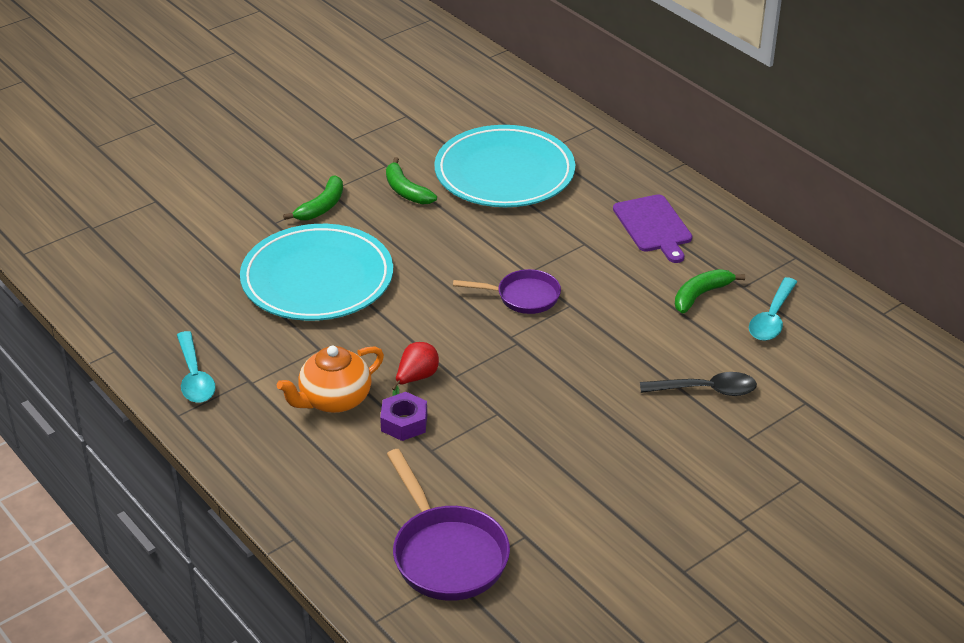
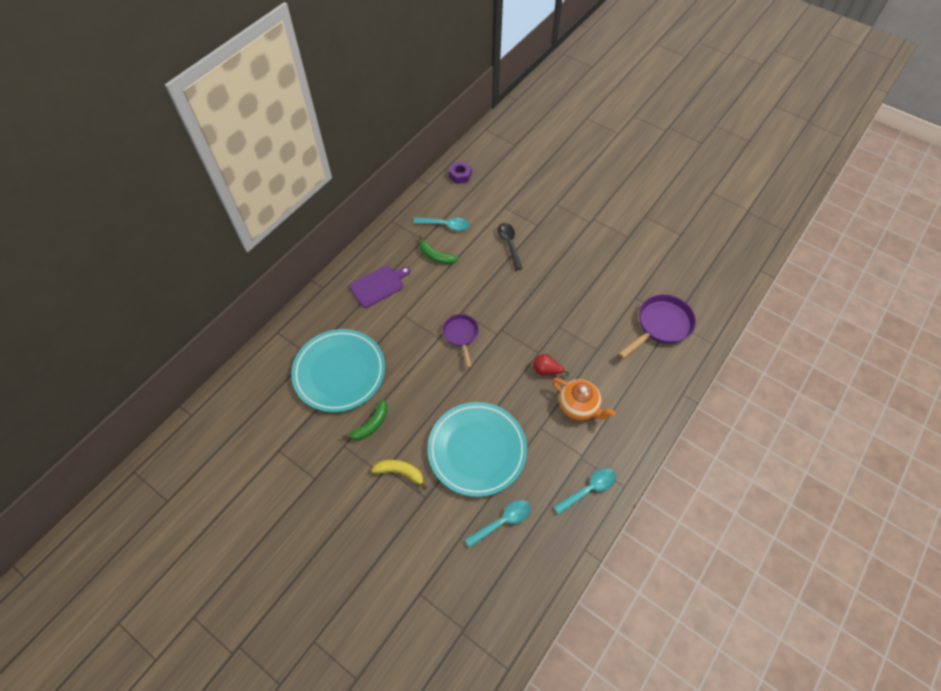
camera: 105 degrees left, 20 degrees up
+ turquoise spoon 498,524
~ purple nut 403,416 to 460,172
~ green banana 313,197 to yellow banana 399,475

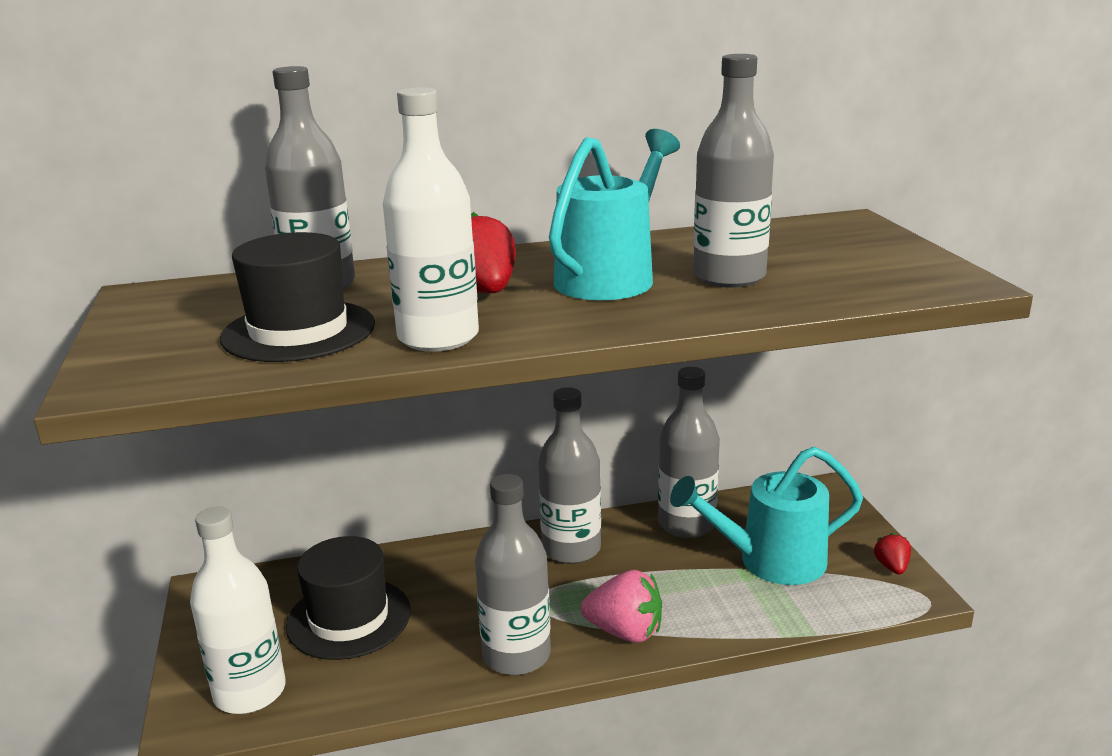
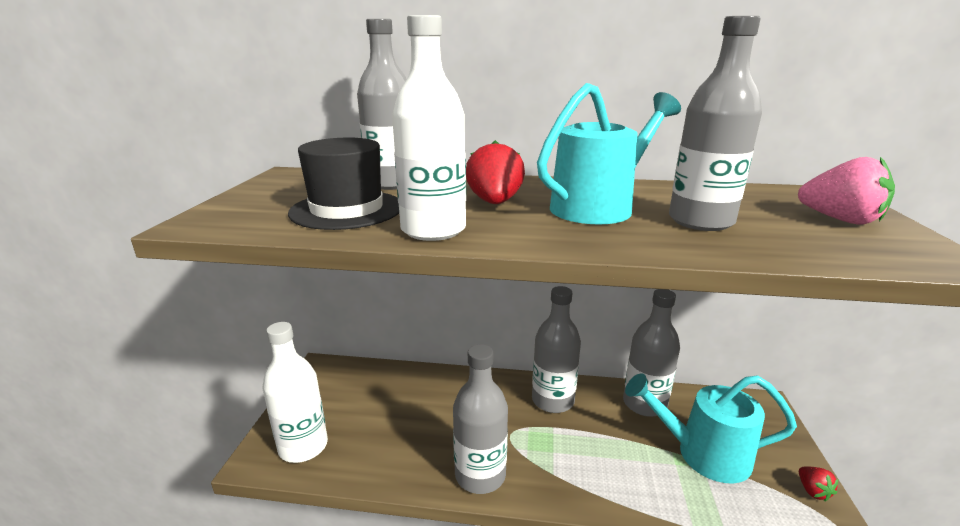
camera: 20 degrees right, 0 degrees up
- black hat 348,598
~ pink strawberry 621,606 to 846,191
~ red strawberry 892,553 = 819,484 150 degrees clockwise

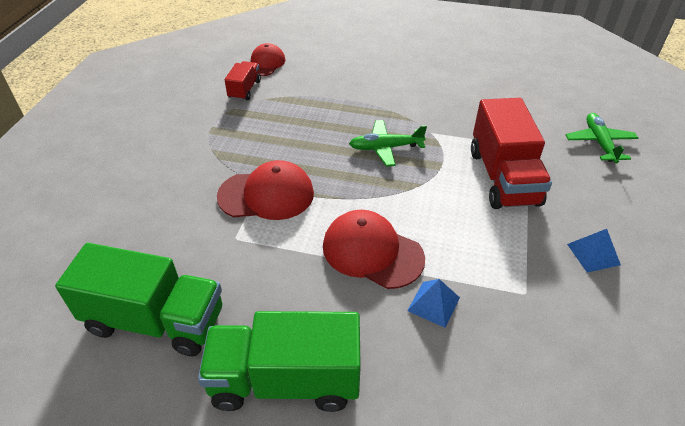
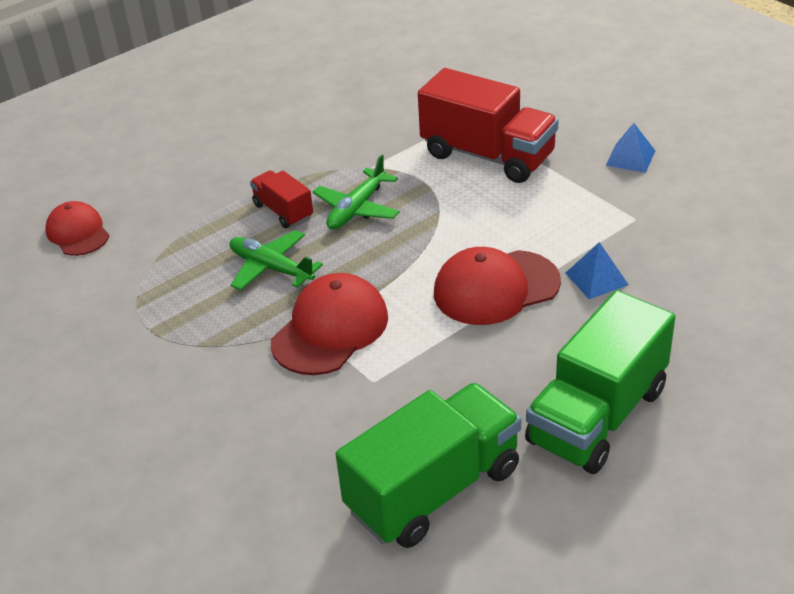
camera: 50 degrees left, 5 degrees down
~ red truck 243,81 to 281,199
~ green plane 601,138 to 276,260

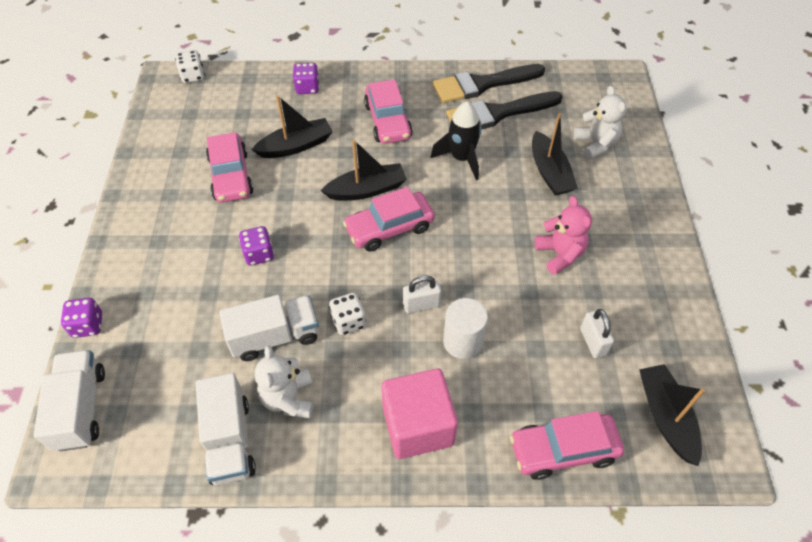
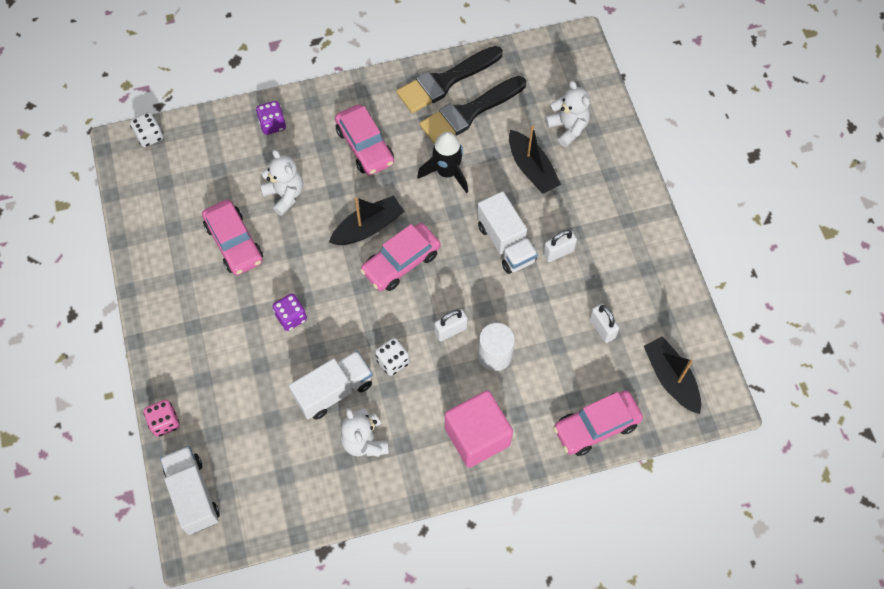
camera: 15 degrees left, 10 degrees up
~ white truck 226,429 to 507,232
~ black boat 292,126 to white teddy bear 281,183
~ pink teddy bear 563,235 to white padlock 560,246
~ purple dice 81,318 to pink dice 162,418

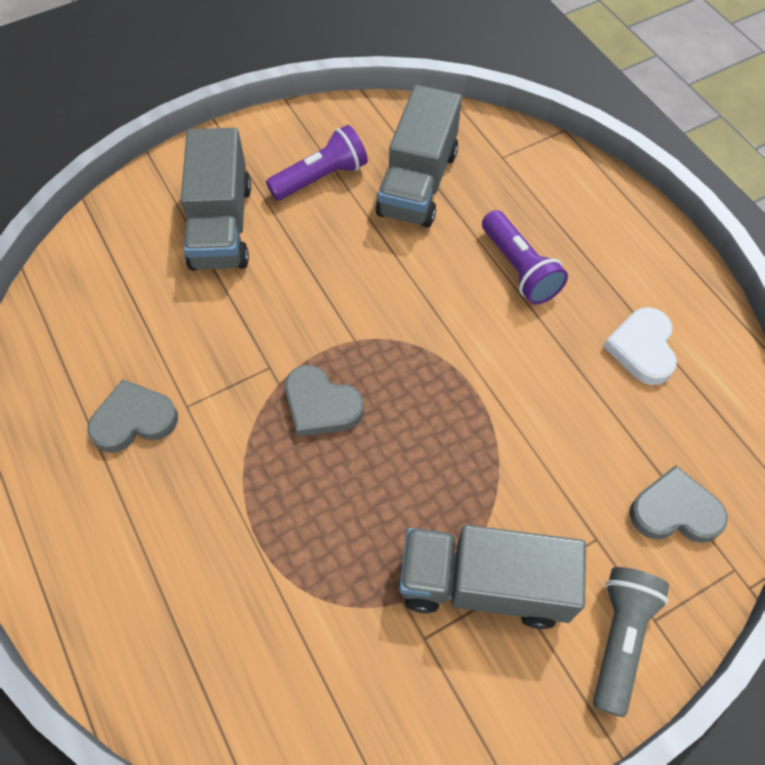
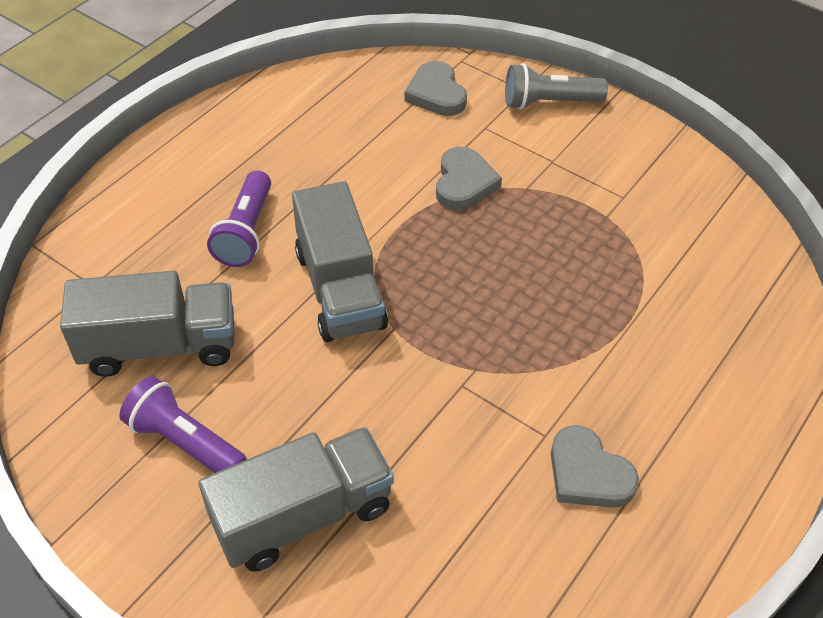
camera: 115 degrees left, 10 degrees down
- white heart 640,346
~ grey heart 324,401 to 469,178
~ grey truck 492,577 to 340,261
~ purple flashlight 525,257 = 239,218 150 degrees clockwise

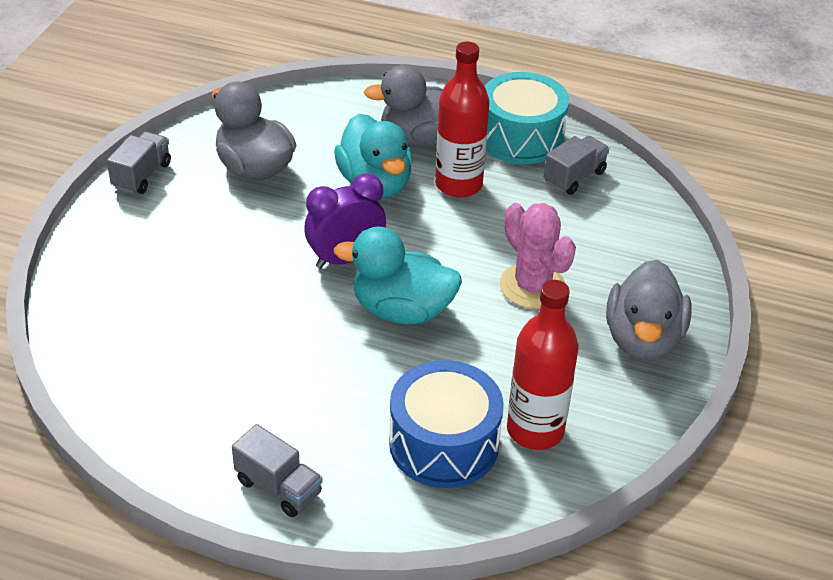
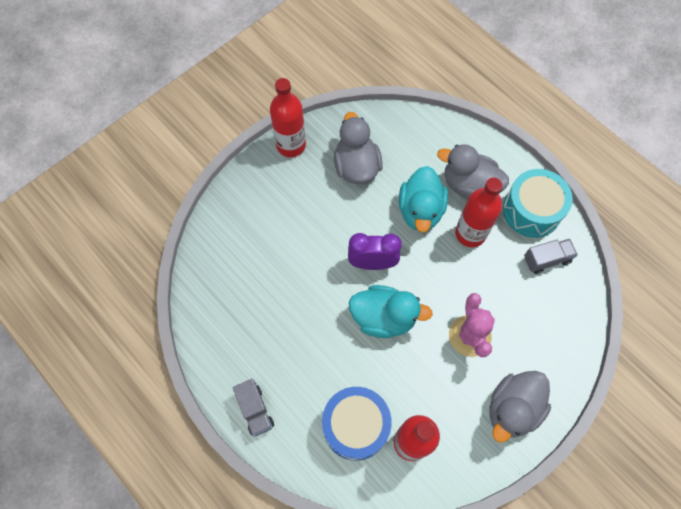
camera: 30 degrees right, 25 degrees up
~ grey truck 139,162 to red bottle 288,117
~ turquoise duck 398,275 = 391,311 150 degrees clockwise

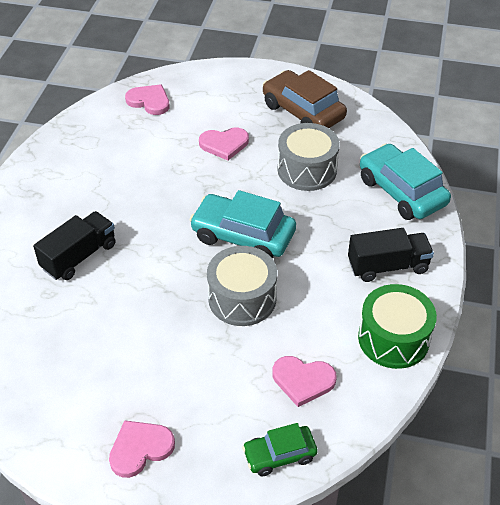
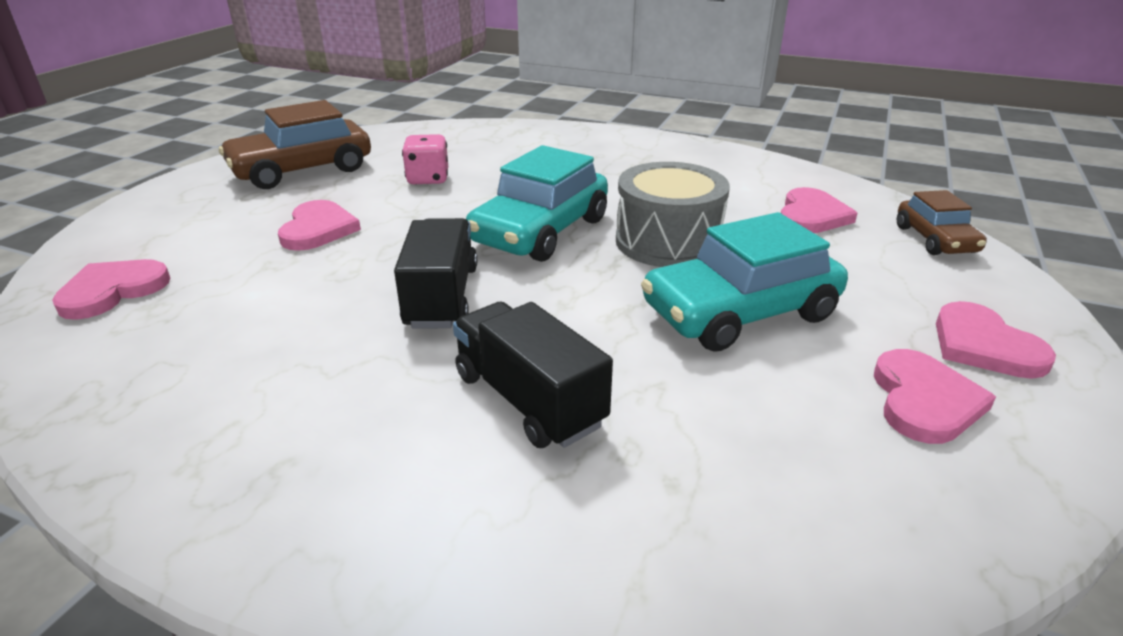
camera: 80 degrees left, 15 degrees down
- green drum 397,326
+ pink heart 935,396
~ black truck 391,255 to 435,273
~ turquoise car 405,182 to 744,282
~ grey drum 309,157 to pink dice 425,159
~ green car 280,449 to brown car 942,222

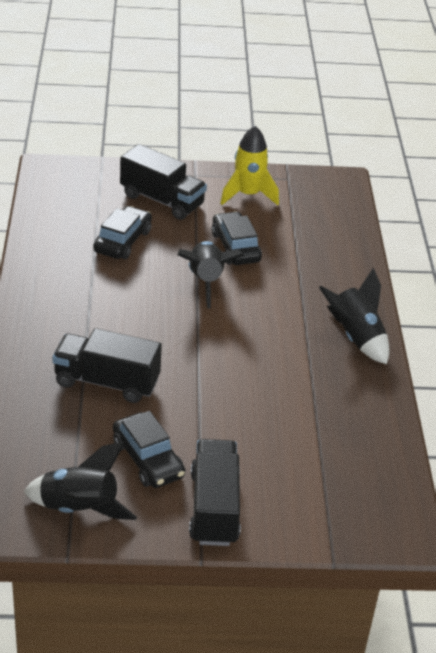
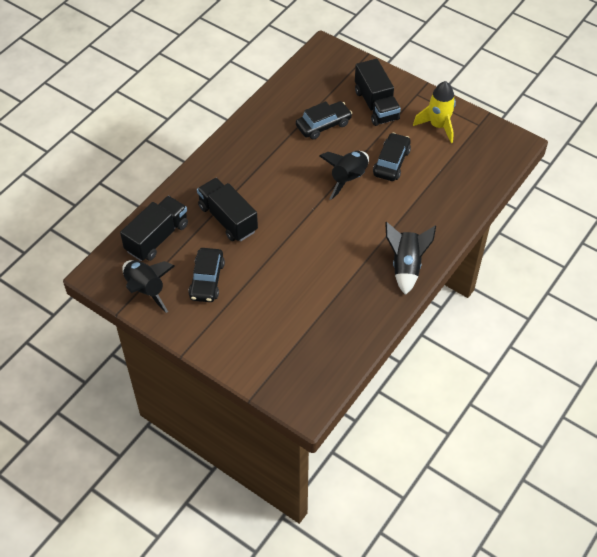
camera: 40 degrees right, 15 degrees up
~ black truck 215,492 to 154,228

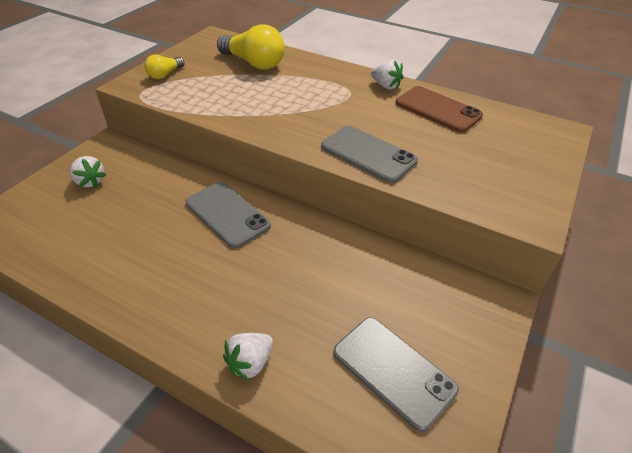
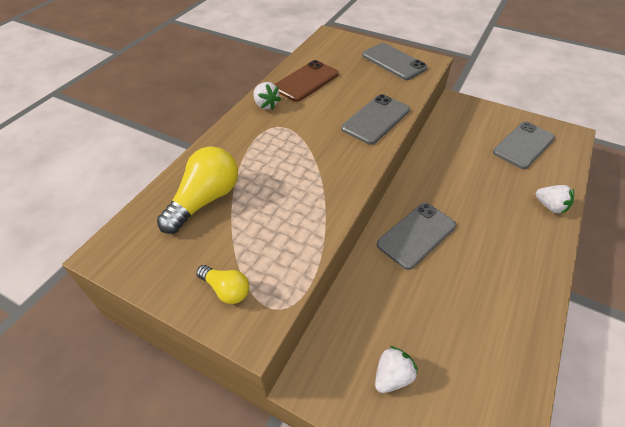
camera: 90 degrees left, 5 degrees up
+ grey phone 395,61
~ white strawberry 387,74 = 267,96 105 degrees clockwise

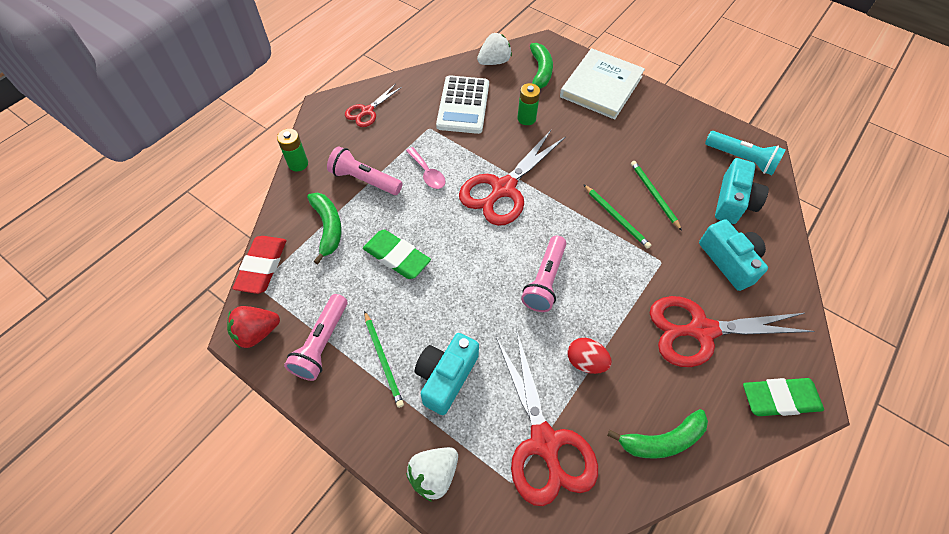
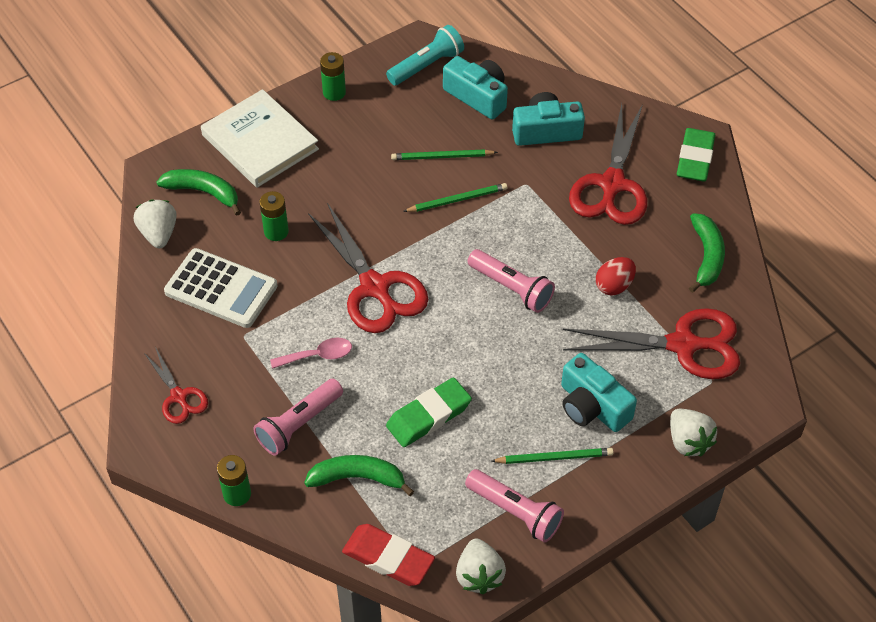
camera: 70 degrees left, 5 degrees down
+ green battery 333,76
~ red strawberry 253,327 to white strawberry 481,566

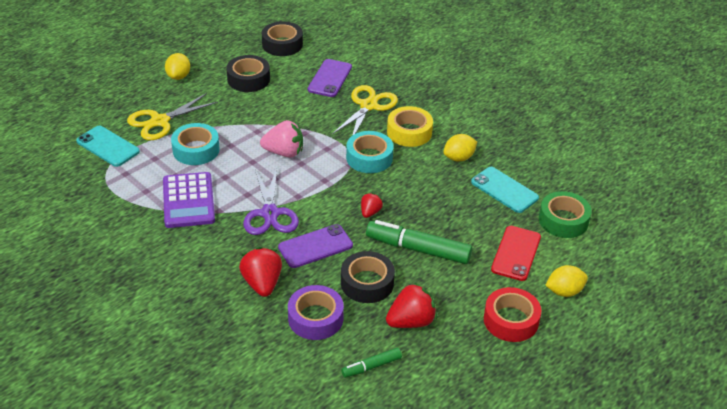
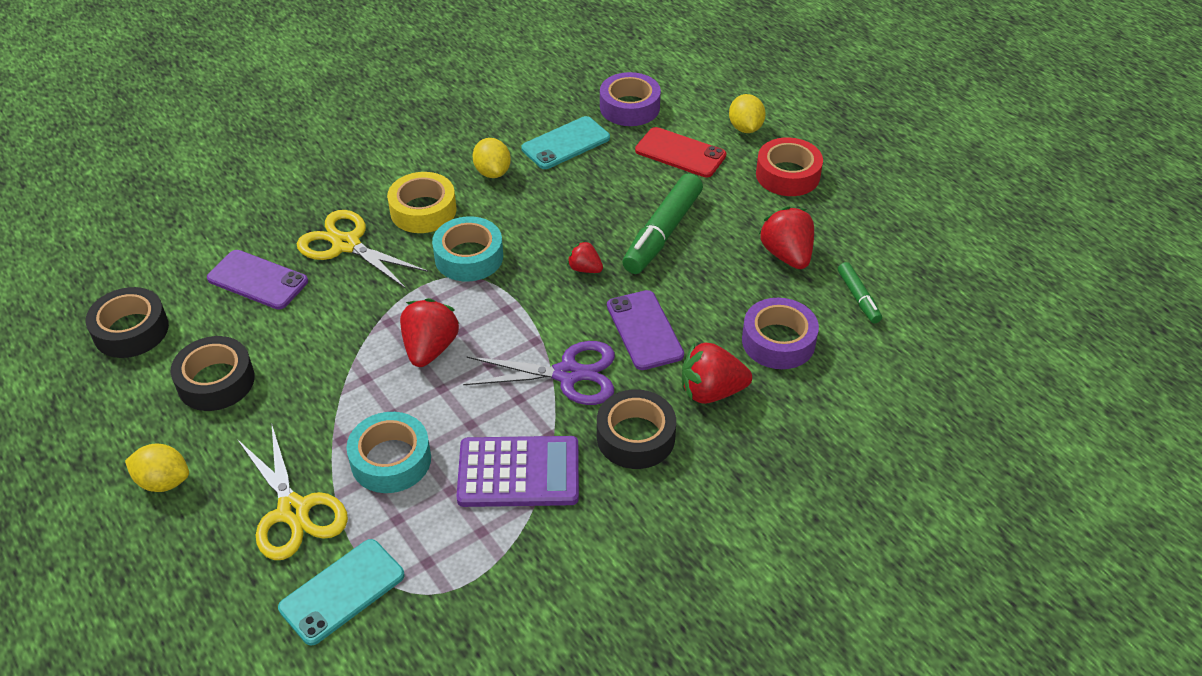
camera: 80 degrees left, 5 degrees up
~ black tape 368,277 to 636,429
~ pink strawberry 281,138 to red strawberry 429,332
~ green tape 565,214 to purple tape 630,99

